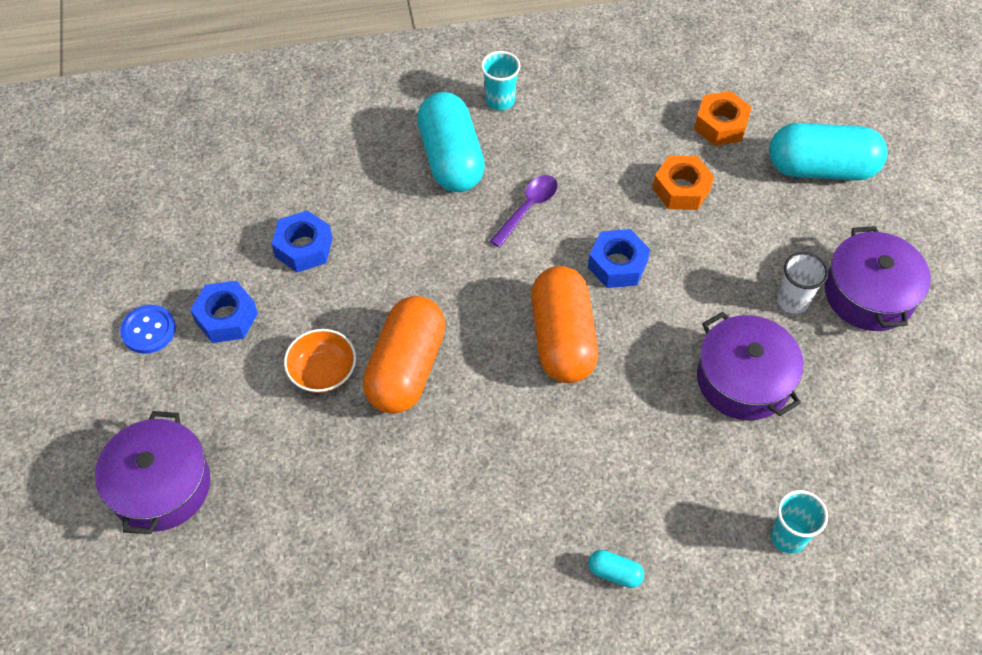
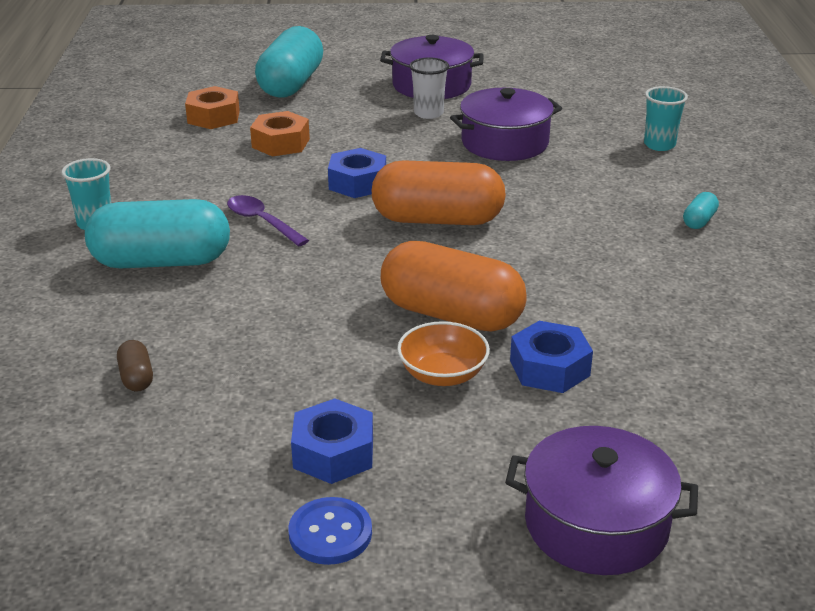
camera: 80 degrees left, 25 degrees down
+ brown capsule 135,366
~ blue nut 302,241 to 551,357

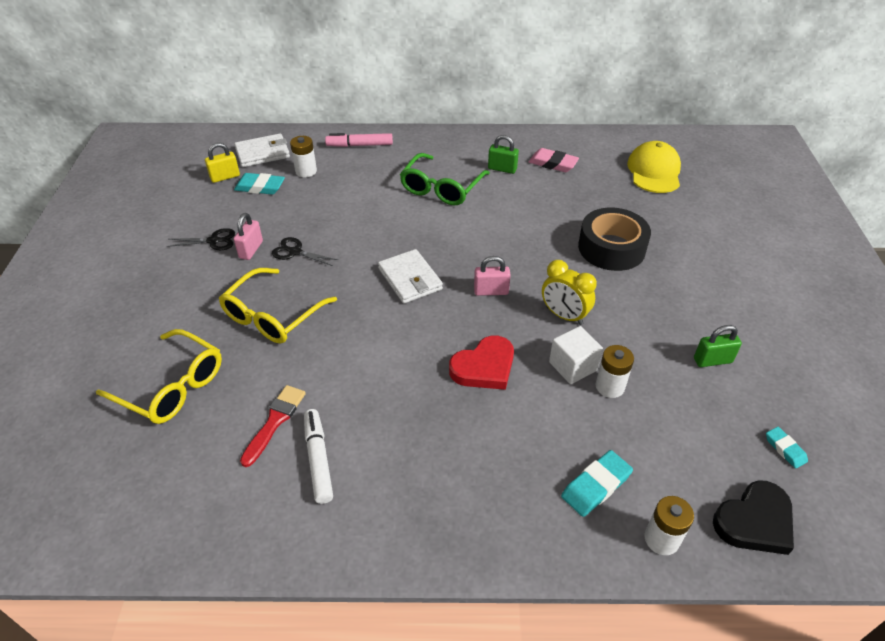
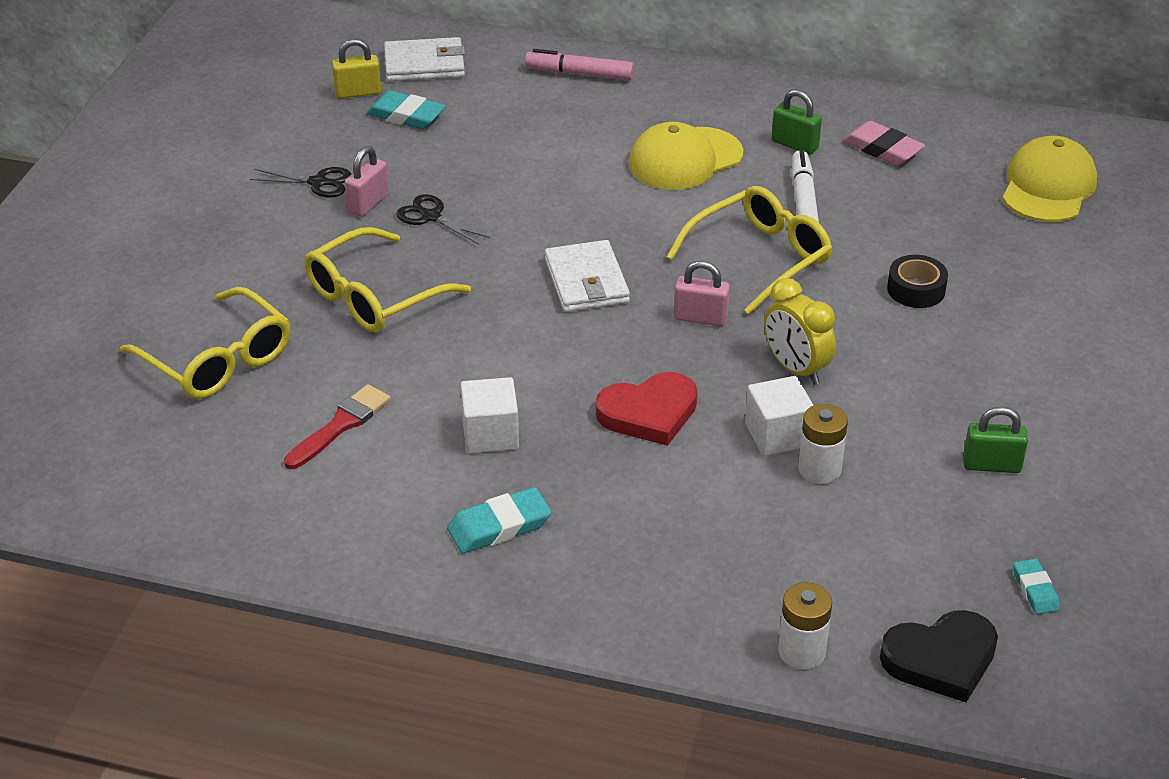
camera: 15 degrees right, 5 degrees down
- white battery 303,156
+ white cube 490,415
+ yellow glasses 749,250
~ white marker 318,456 to 805,186
~ turquoise eraser 597,483 to 499,520
~ green glasses 445,179 to yellow cap 686,156
~ black tape 614,239 = 917,281 x0.54

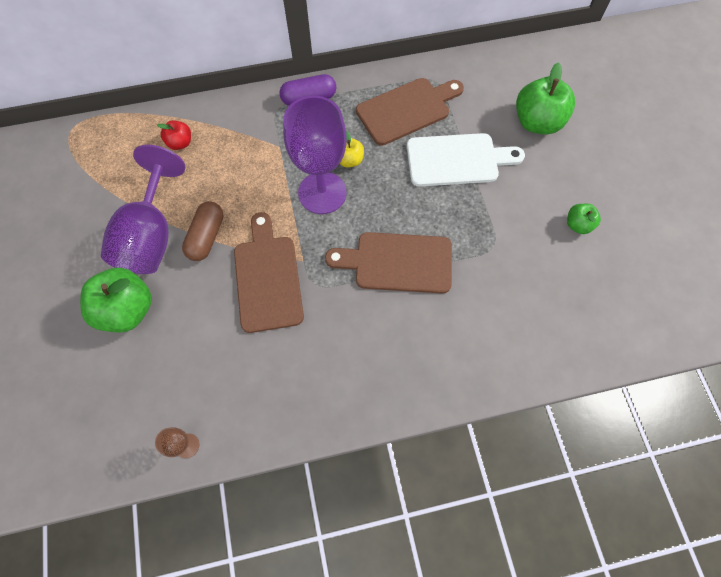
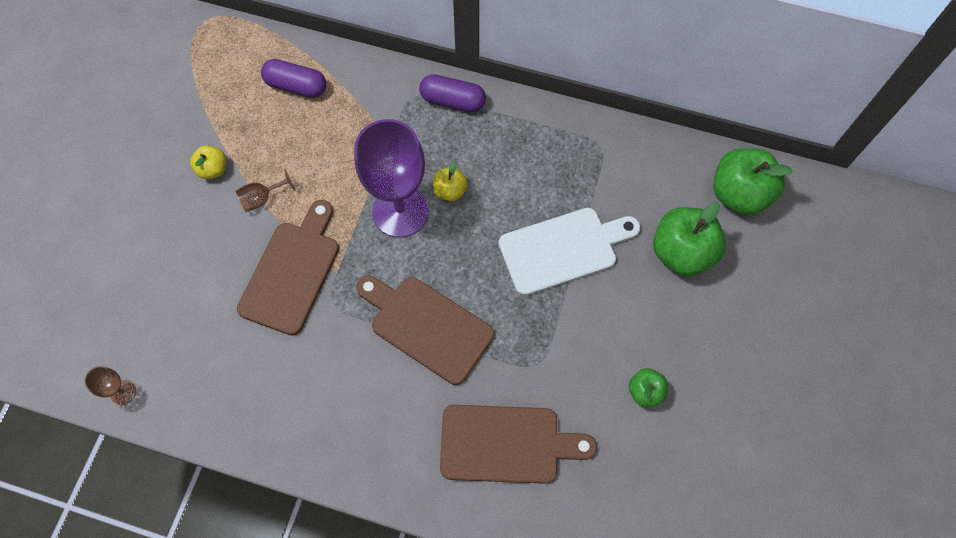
camera: 30 degrees right, 0 degrees up
~ green apple 116,300 to 753,181
~ brown cutting board 410,112 to 518,444
~ purple goblet 143,209 to yellow apple 208,163
~ red apple 174,135 to purple capsule 293,78
~ brown capsule 202,231 to brown goblet 265,190
~ white cutting board 466,160 = 570,252 45 degrees counterclockwise

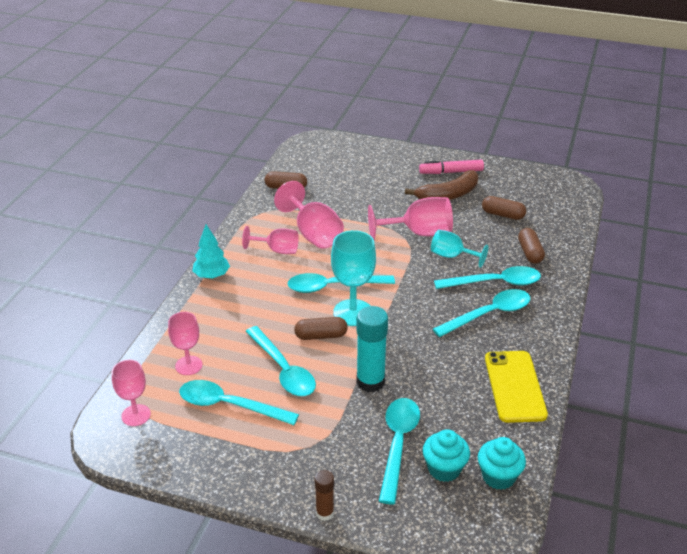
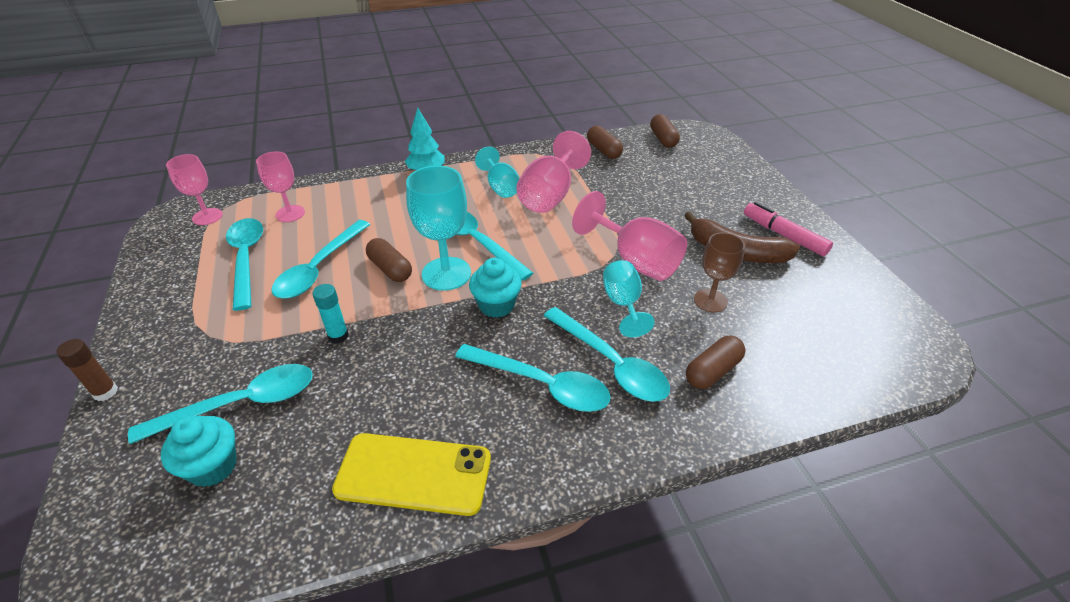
camera: 55 degrees right, 5 degrees up
+ brown goblet 719,272
~ turquoise cupcake 502,463 to 495,288
~ brown capsule 504,208 to 665,131
~ pink goblet 270,240 to turquoise goblet 497,172
~ yellow phone 516,387 = 411,474 45 degrees clockwise
~ turquoise glue stick 372,349 = 330,314 x0.55

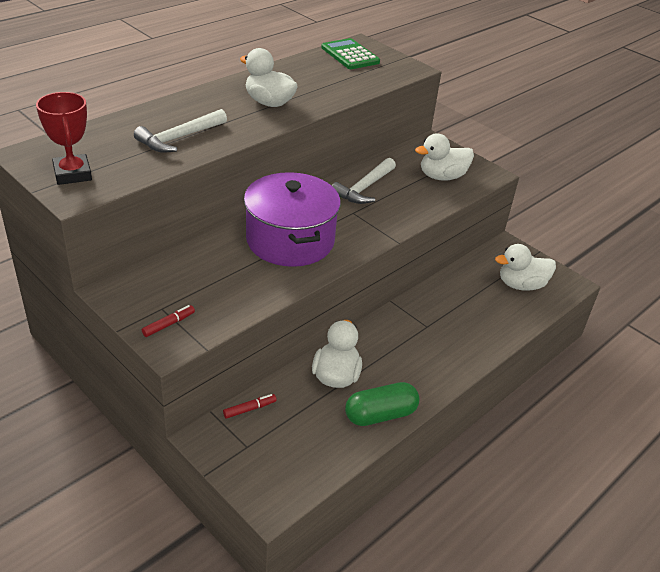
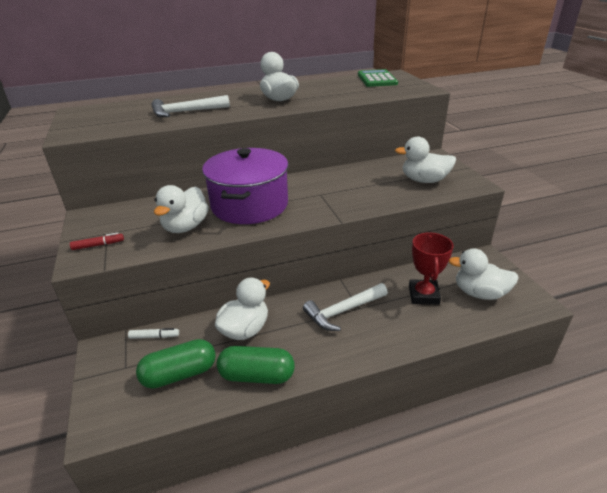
camera: 30 degrees right, 5 degrees down
+ green capsule 176,364
+ white duck 181,209
~ red trophy 64,138 to 431,268
~ white hammer 364,181 to 345,307
~ red marker 250,406 to white marker 153,333

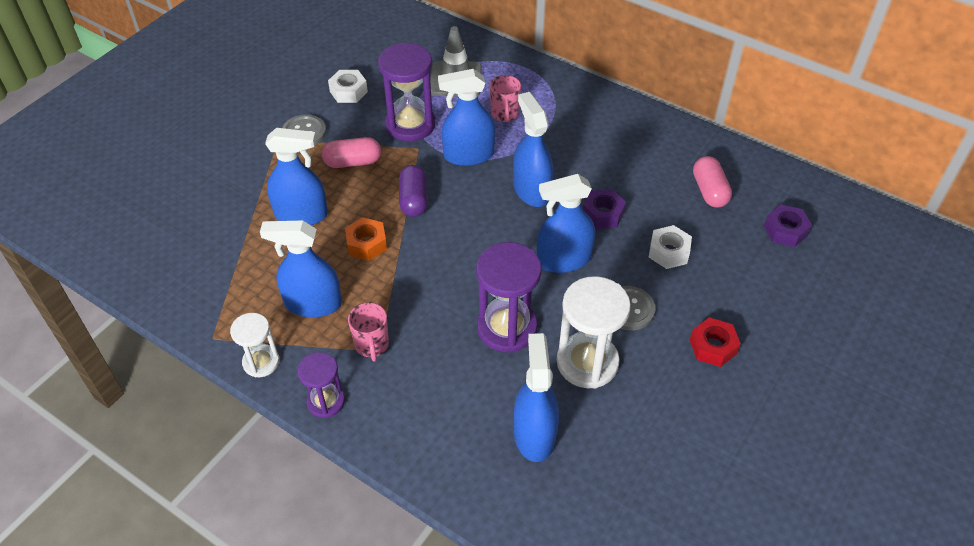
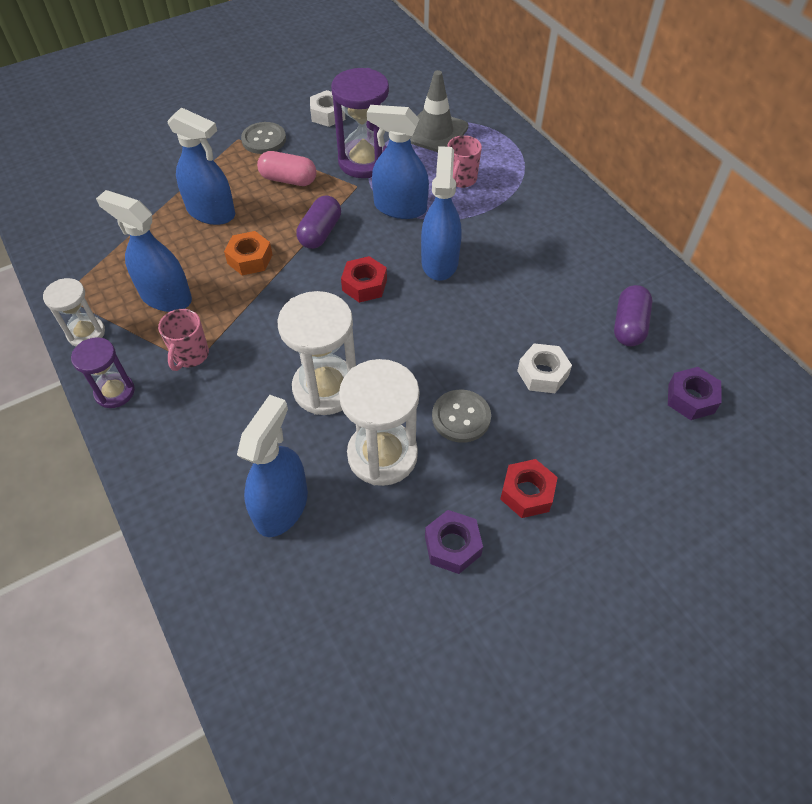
camera: 25 degrees right, 5 degrees up
- blue spray bottle 566,223
+ red nut 364,279
~ purple nut 604,209 to 454,542
~ purple hourglass 509,297 to white hourglass 317,353
~ pink capsule 712,181 to purple capsule 633,316

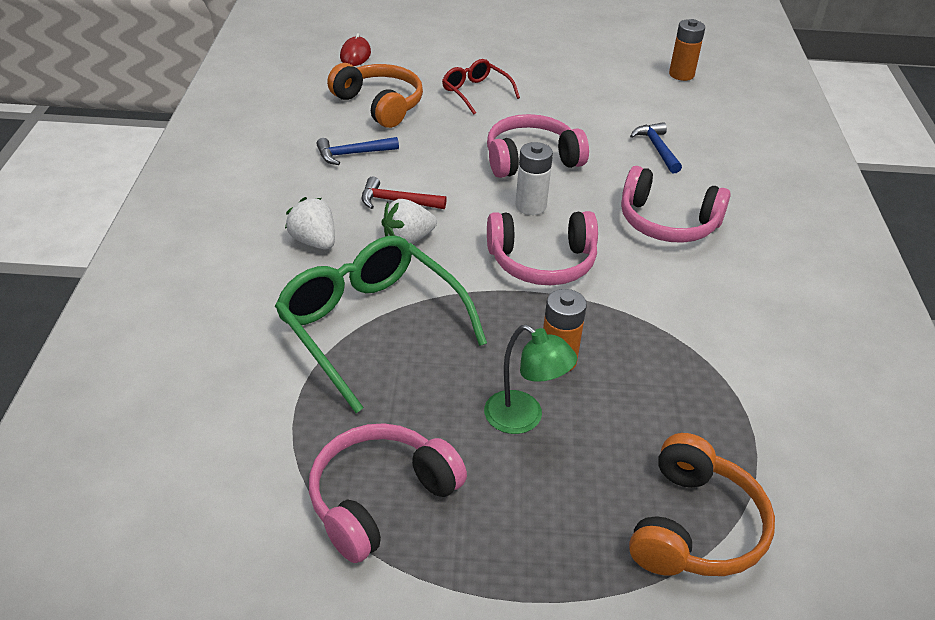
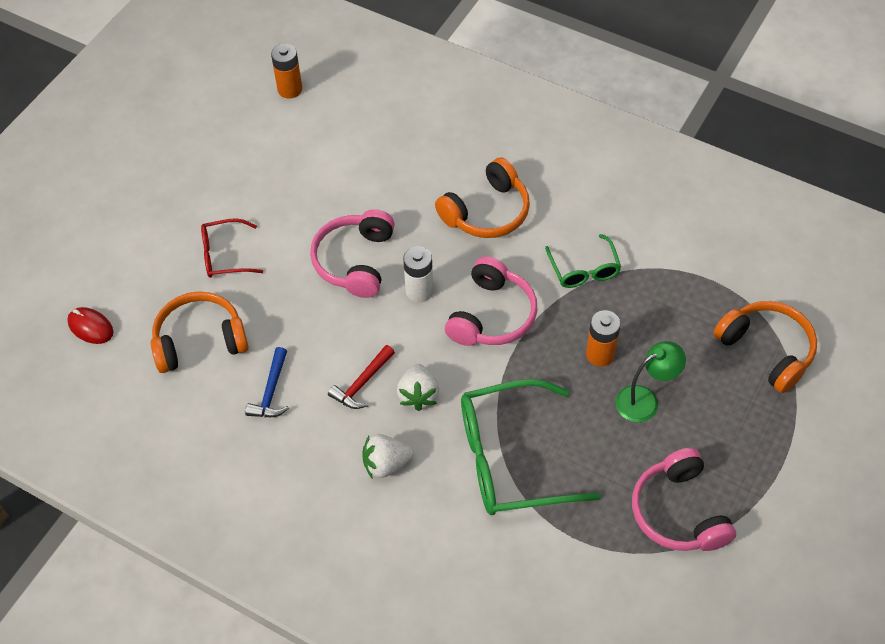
camera: 60 degrees left, 15 degrees up
- blue hammer 656,148
+ green glasses 583,261
~ pink headphones 676,204 to orange headphones 482,197

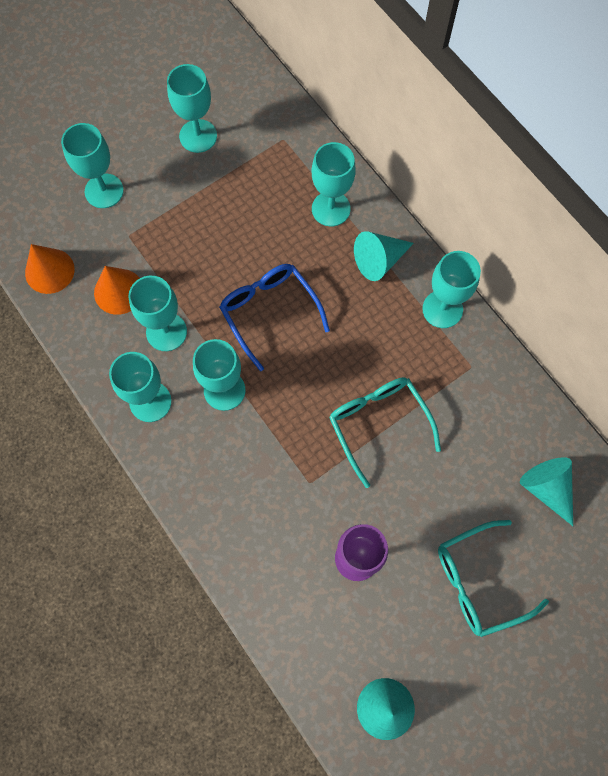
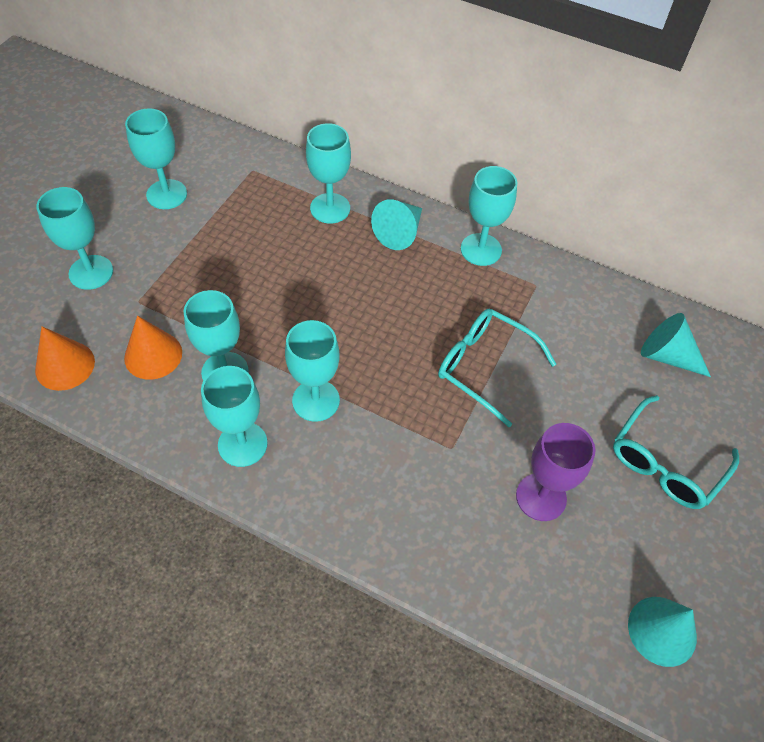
camera: 30 degrees left, 15 degrees down
- blue glasses 274,317

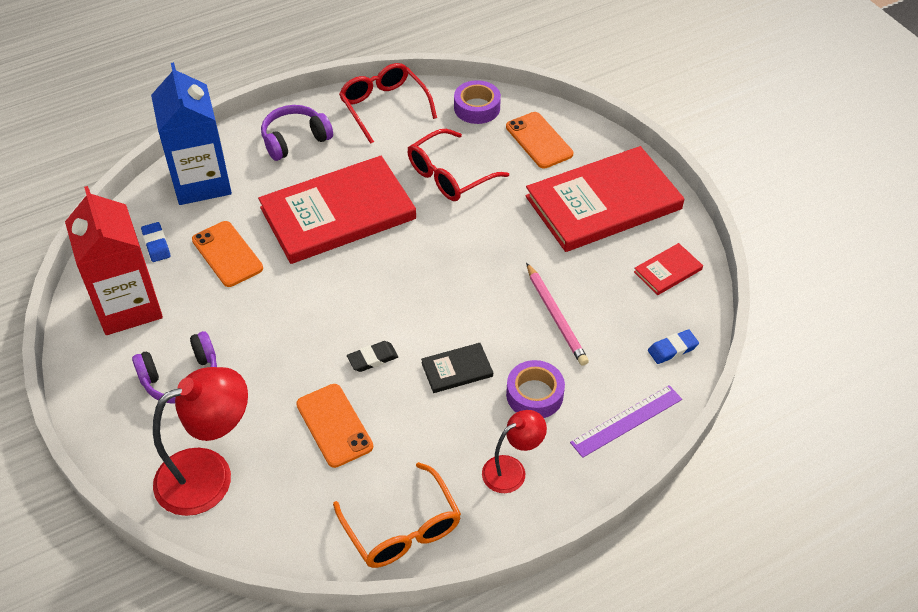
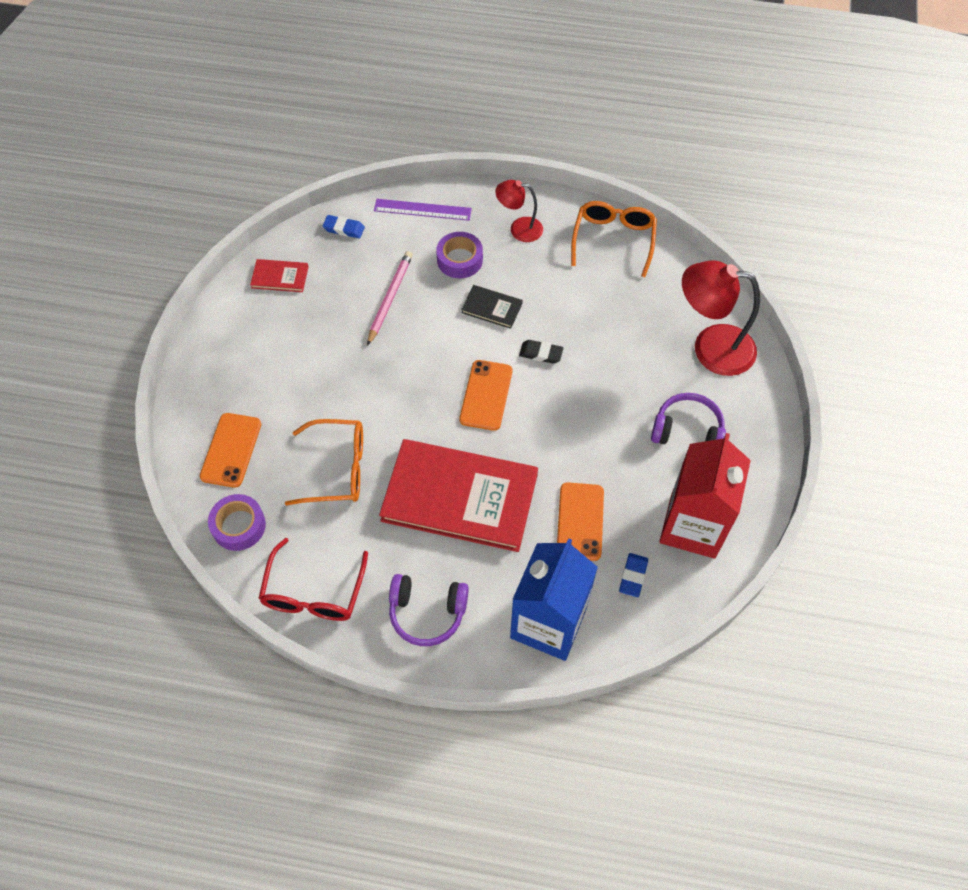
camera: 140 degrees left, 10 degrees up
- red book 604,199
~ orange phone 334,426 to 485,395
~ red glasses 458,165 to orange glasses 324,462

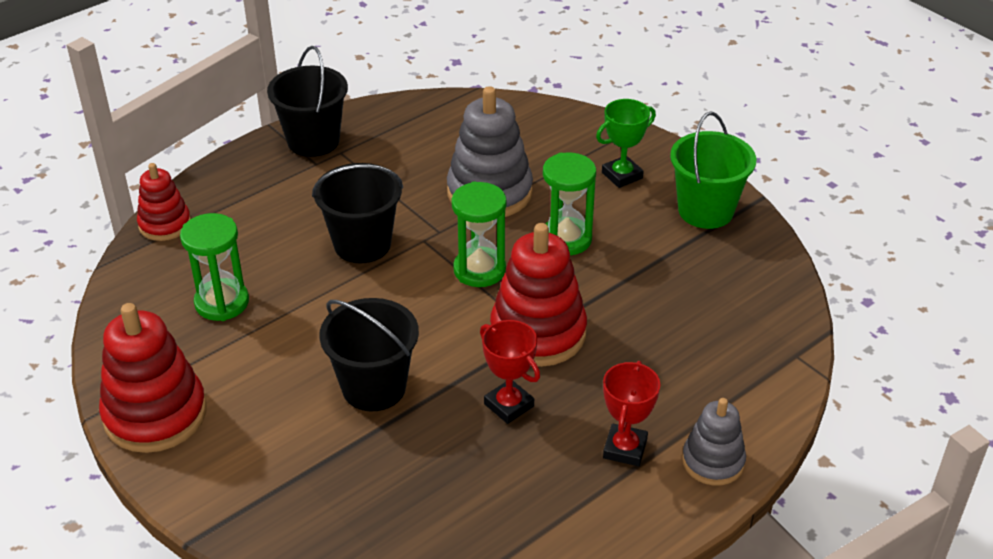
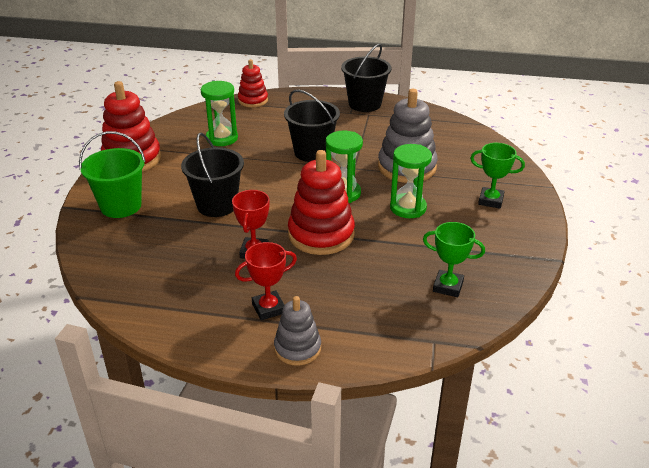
camera: 50 degrees right, 5 degrees down
+ green trophy 454,259
~ green bucket 713,170 to 112,174

